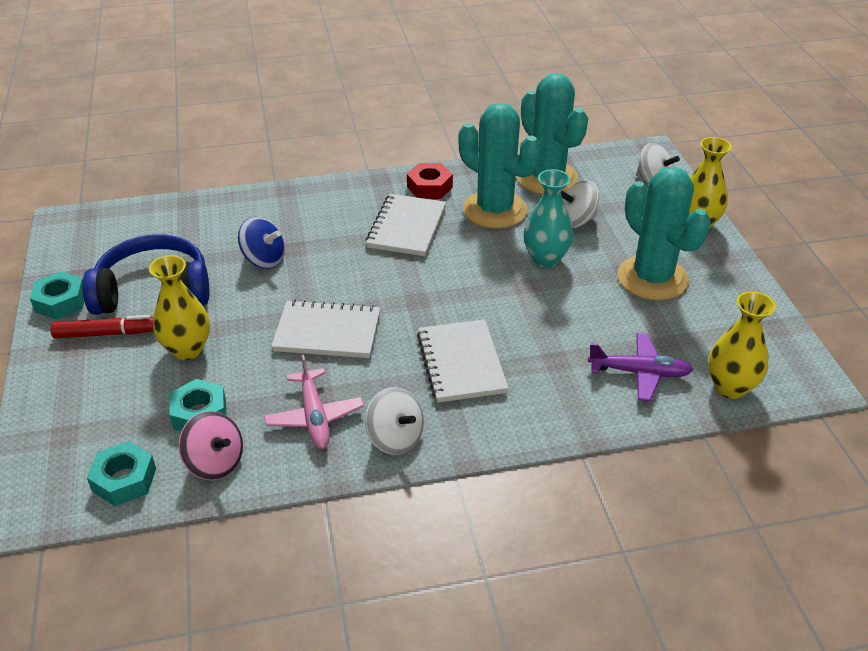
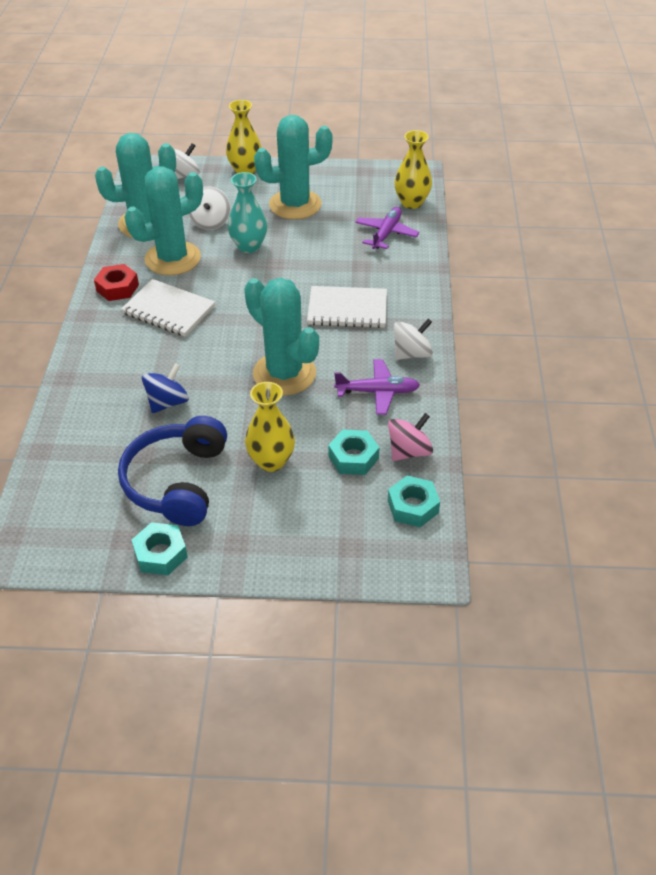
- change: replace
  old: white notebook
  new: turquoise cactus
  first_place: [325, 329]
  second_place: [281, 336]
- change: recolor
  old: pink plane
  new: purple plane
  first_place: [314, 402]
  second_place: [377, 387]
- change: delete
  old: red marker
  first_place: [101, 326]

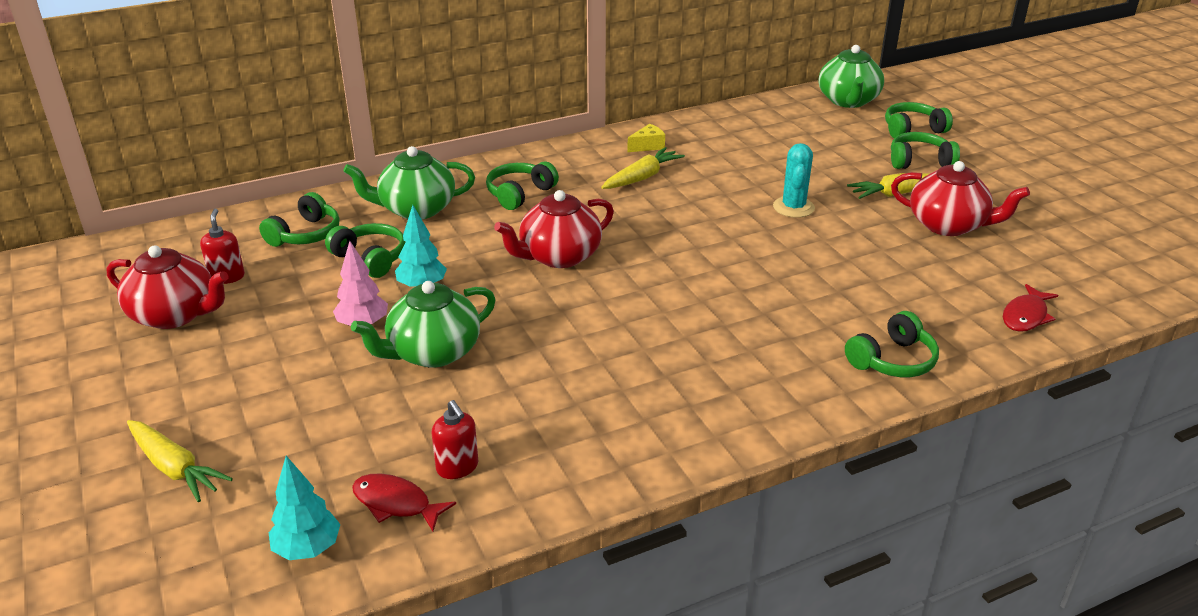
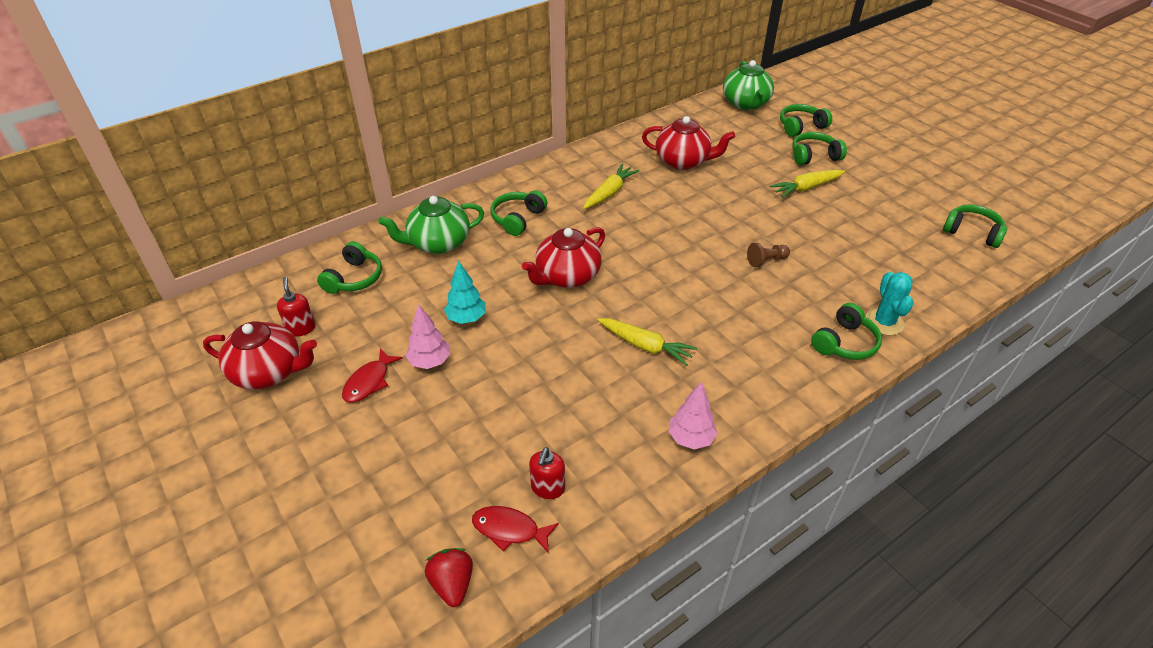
- change: move
  old: red fish
  first_place: [1030, 308]
  second_place: [372, 375]
- change: replace
  old: turquoise tree
  new: red strawberry
  first_place: [304, 508]
  second_place: [449, 577]
- change: rotate
  old: red soap dispenser
  first_place: [455, 439]
  second_place: [547, 473]
  degrees: 60
- change: move
  old: yellow carrot
  first_place: [180, 461]
  second_place: [647, 342]
- change: move
  old: red teapot
  first_place: [960, 198]
  second_place: [688, 143]
- change: insert
  new: pink tree
  second_place: [693, 415]
- change: insert
  new: brown pawn
  second_place: [768, 255]
- change: move
  old: turquoise cactus
  first_place: [794, 180]
  second_place: [889, 304]
- change: move
  old: green headphones
  first_place: [365, 250]
  second_place: [975, 226]
- change: delete
  old: green teapot
  first_place: [423, 324]
- change: delete
  old: yellow cheese
  first_place: [646, 138]

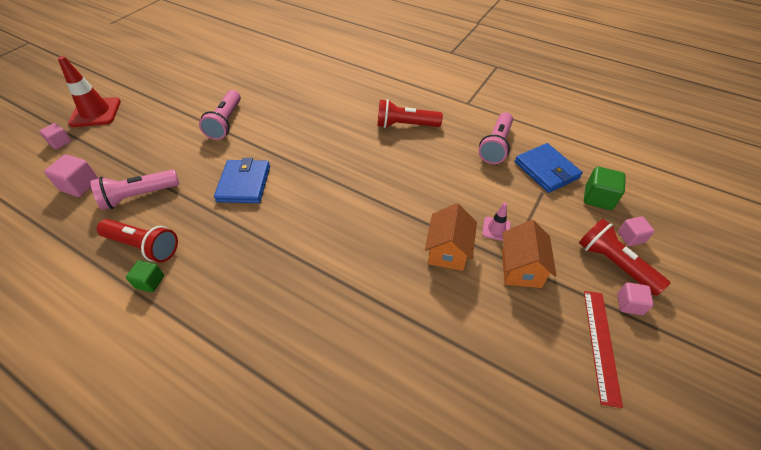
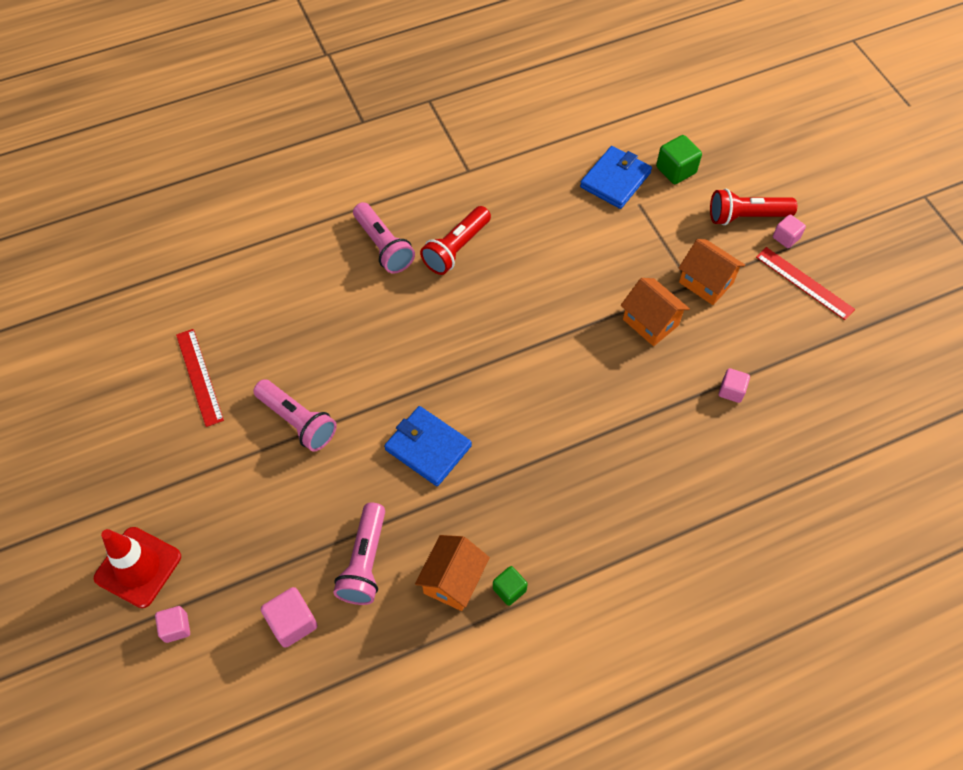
- change: insert
  new: red ruler
  second_place: [200, 378]
- change: move
  old: pink flashlight
  first_place: [495, 138]
  second_place: [384, 238]
- change: replace
  old: red flashlight
  new: orange house
  first_place: [137, 240]
  second_place: [452, 573]
- change: rotate
  old: blue wallet
  first_place: [549, 168]
  second_place: [616, 177]
  degrees: -60
- change: move
  old: pink cube
  first_place: [636, 231]
  second_place: [734, 385]
- change: delete
  old: pink traffic cone
  first_place: [496, 222]

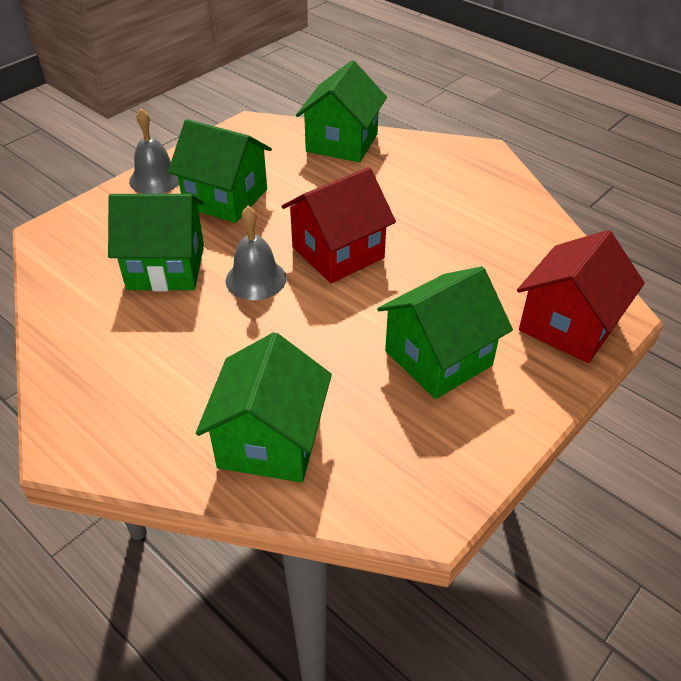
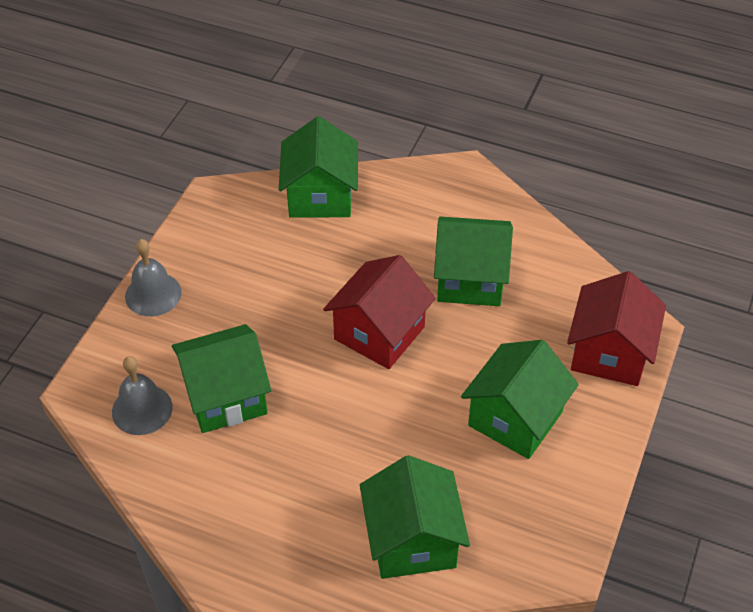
- change: move
  old: grey bell
  first_place: [256, 253]
  second_place: [142, 395]
- change: move
  old: green house
  first_place: [220, 171]
  second_place: [473, 261]

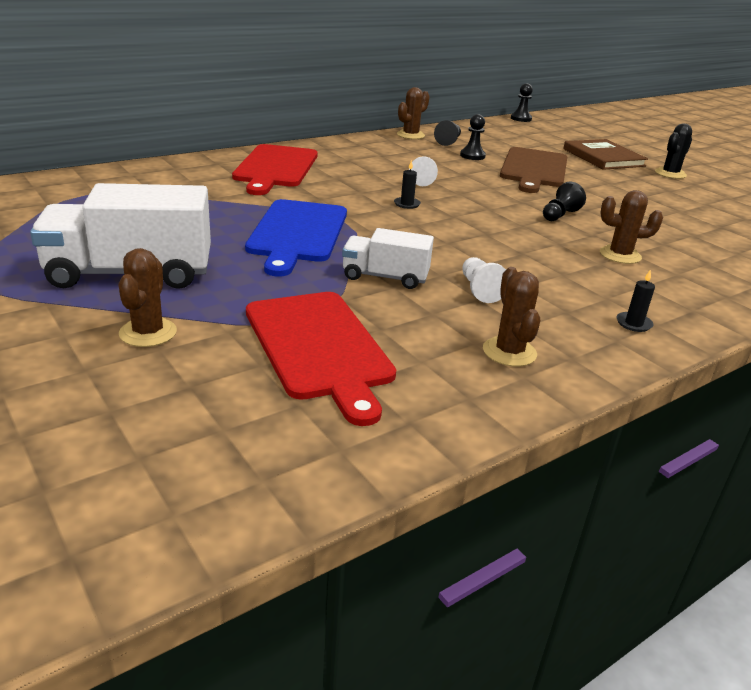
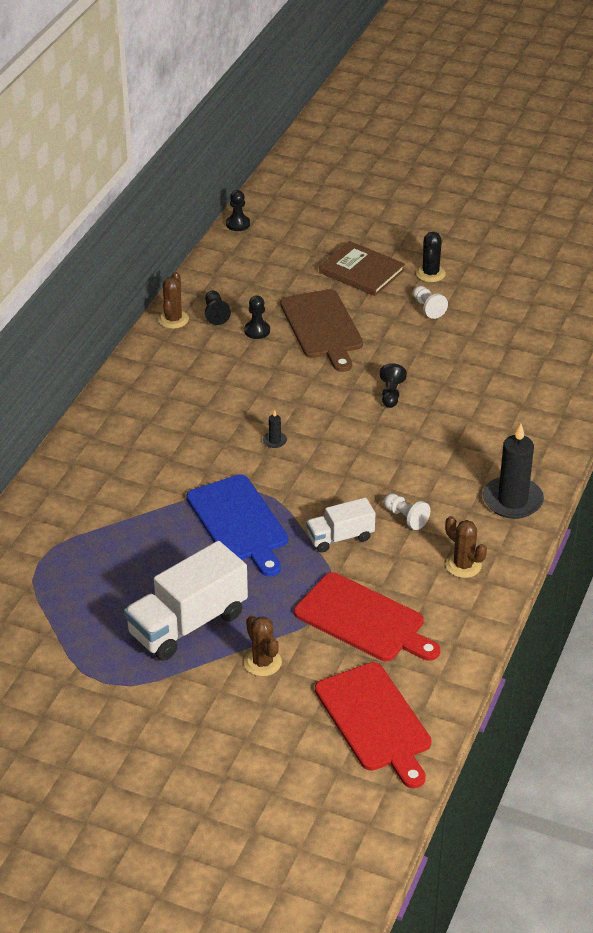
- change: move
  old: red cutting board
  first_place: [274, 169]
  second_place: [373, 725]
- change: move
  old: white pawn
  first_place: [423, 171]
  second_place: [430, 302]
- change: resize
  old: black candle
  first_place: [635, 300]
  second_place: [513, 471]
  factor: 2.41
- change: delete
  old: brown cactus
  first_place: [631, 227]

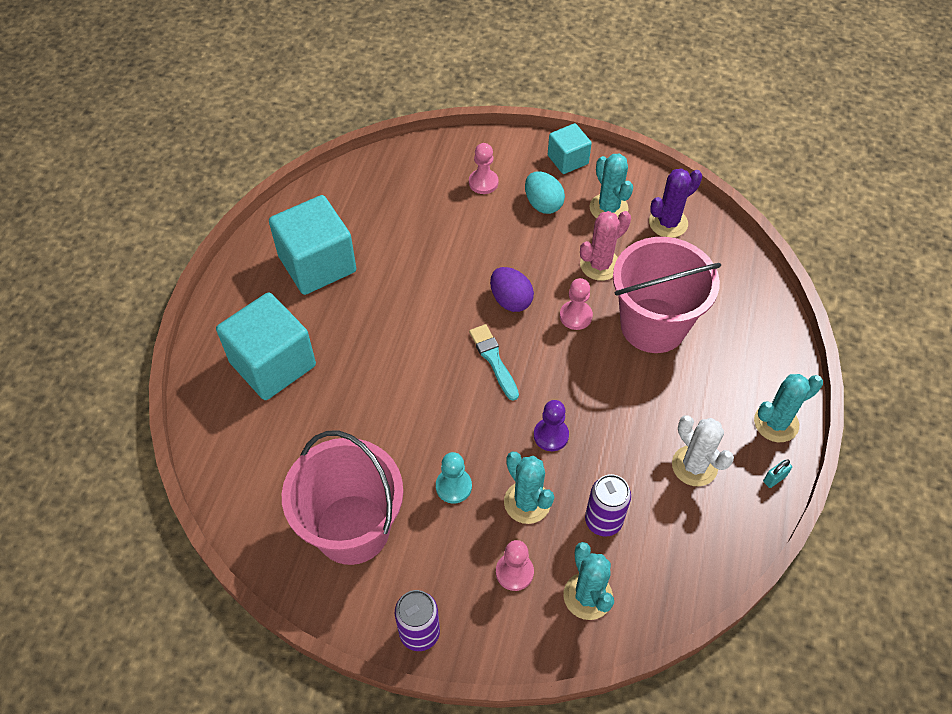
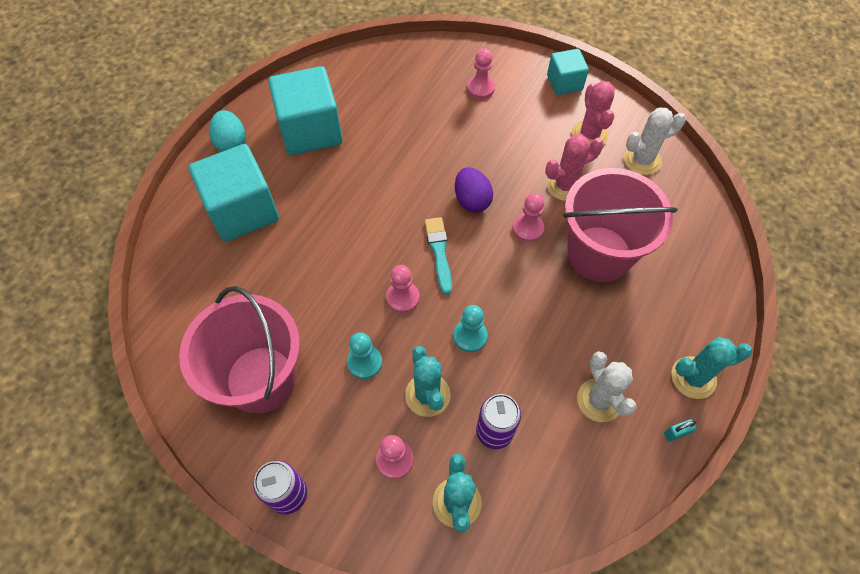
- change: move
  old: turquoise egg
  first_place: [545, 192]
  second_place: [227, 131]
- change: insert
  new: pink pawn
  second_place: [403, 289]
- change: recolor
  old: purple pawn
  new: turquoise pawn
  first_place: [551, 425]
  second_place: [470, 328]
- change: recolor
  old: turquoise cactus
  new: pink cactus
  first_place: [611, 186]
  second_place: [593, 113]
- change: recolor
  old: purple cactus
  new: white cactus
  first_place: [675, 203]
  second_place: [655, 141]

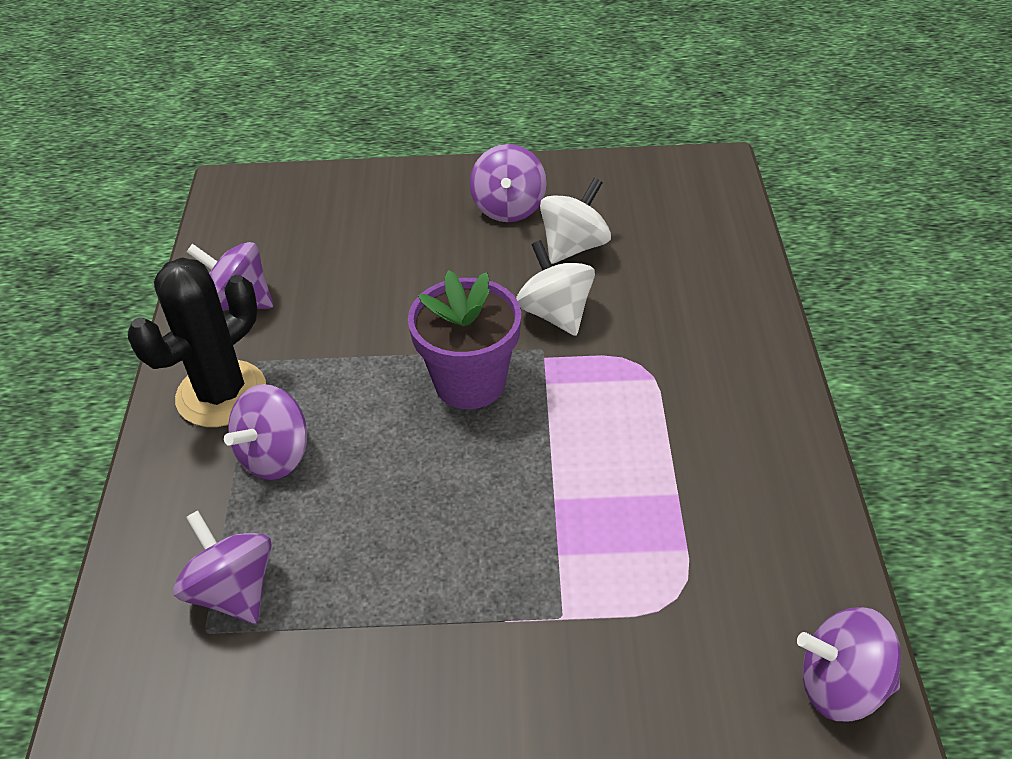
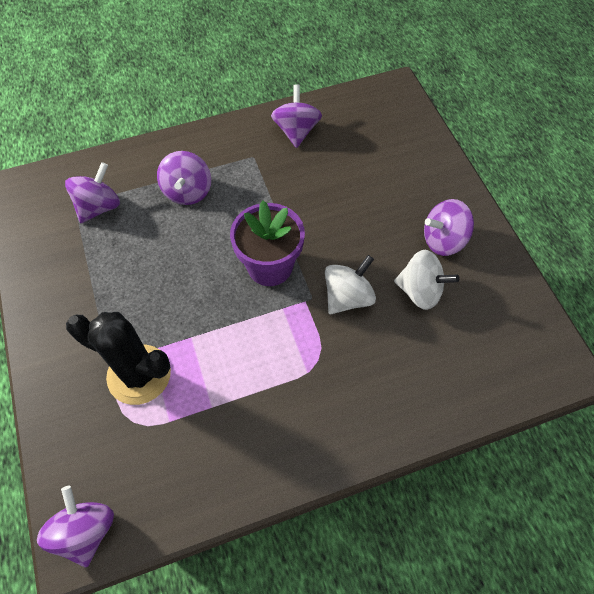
- change: move
  old: black cactus
  first_place: [197, 342]
  second_place: [118, 358]
- change: rotate
  old: purple spinning top
  first_place: [265, 432]
  second_place: [184, 178]
  degrees: -105

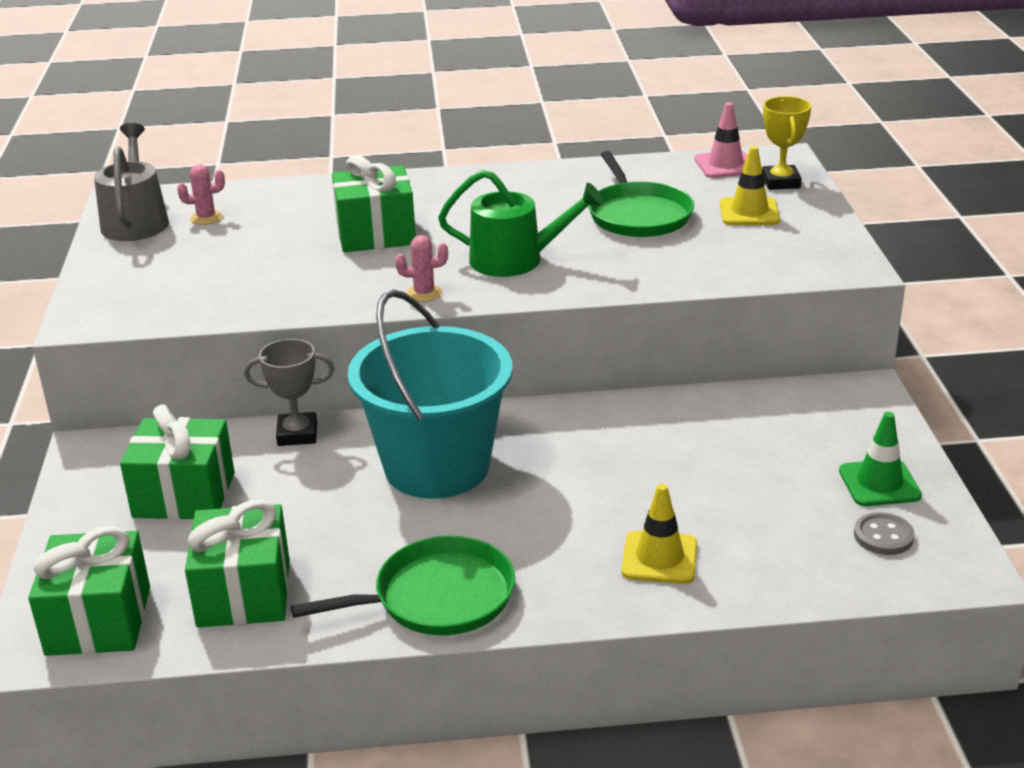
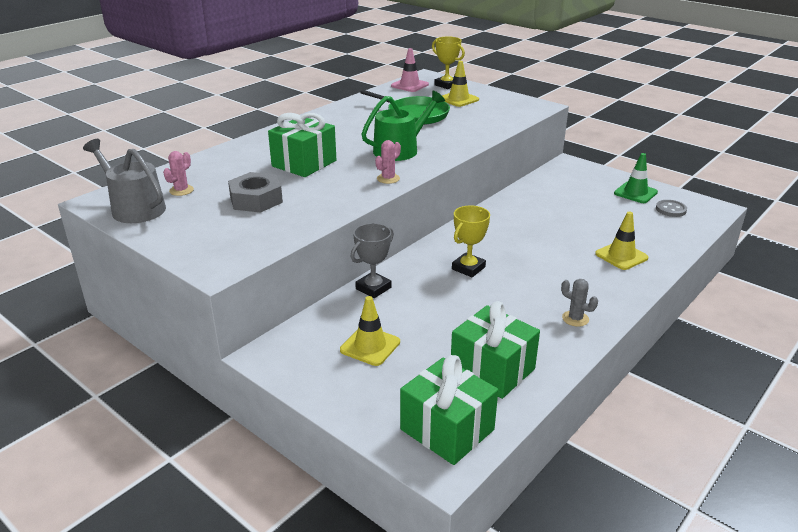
- change: insert
  new: grey nut
  second_place: [255, 192]
- change: replace
  old: green gift
  new: yellow traffic cone
  first_place: [177, 461]
  second_place: [370, 331]
- change: replace
  old: turquoise bucket
  new: yellow trophy
  first_place: [430, 394]
  second_place: [471, 241]
- change: replace
  old: green pan
  new: grey cactus
  first_place: [403, 585]
  second_place: [579, 303]

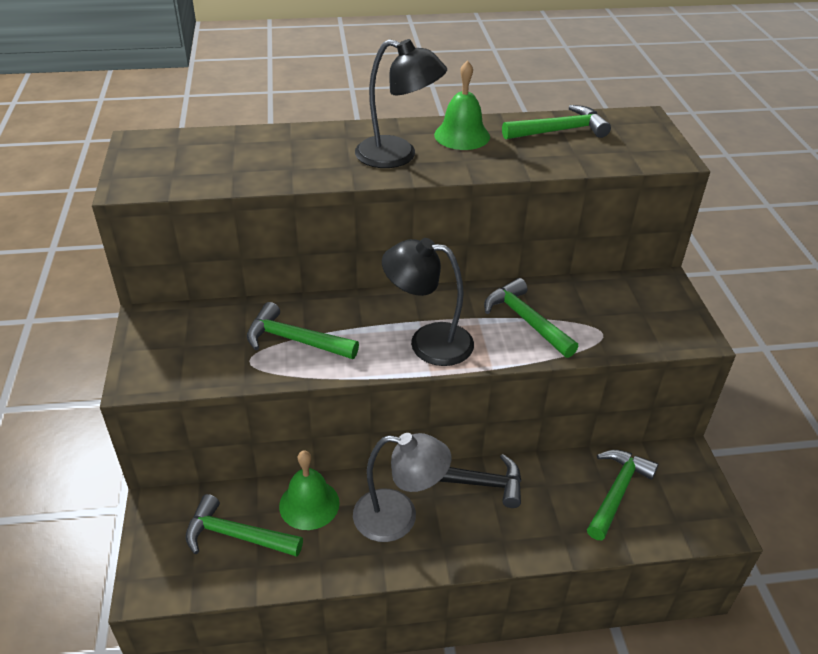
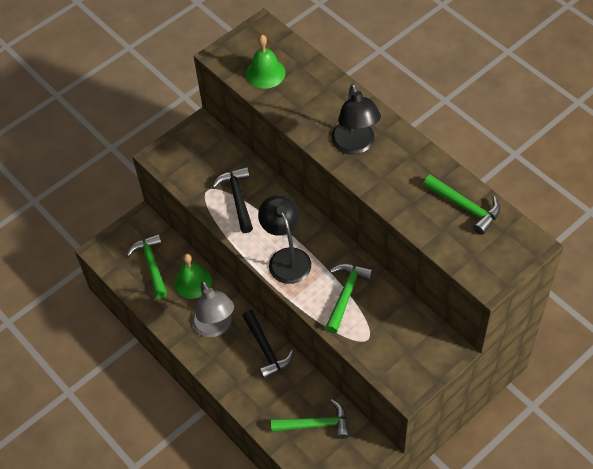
- change: recolor
  old: green hammer
  new: black hammer
  first_place: [303, 330]
  second_place: [232, 200]
- change: move
  old: green bell
  first_place: [462, 105]
  second_place: [266, 62]

